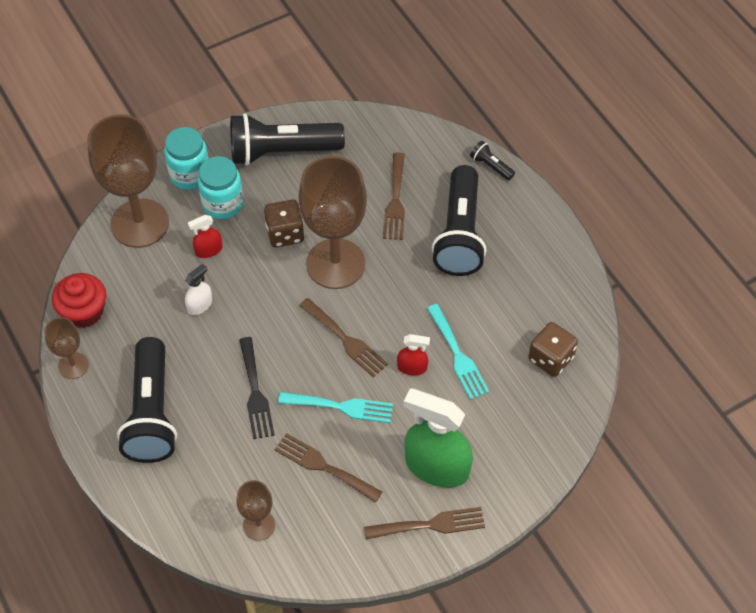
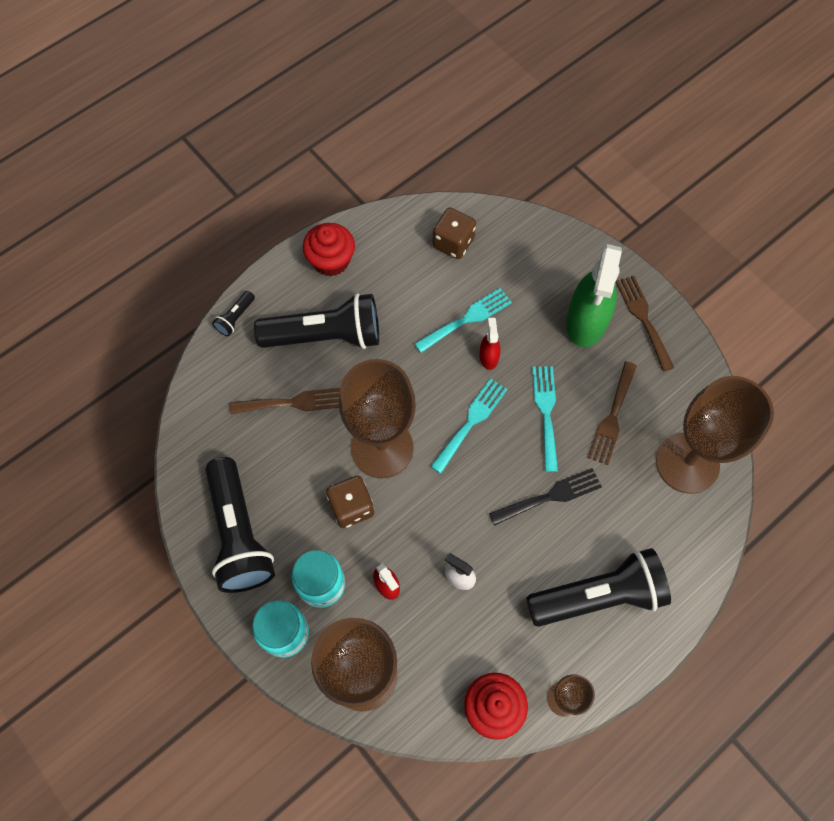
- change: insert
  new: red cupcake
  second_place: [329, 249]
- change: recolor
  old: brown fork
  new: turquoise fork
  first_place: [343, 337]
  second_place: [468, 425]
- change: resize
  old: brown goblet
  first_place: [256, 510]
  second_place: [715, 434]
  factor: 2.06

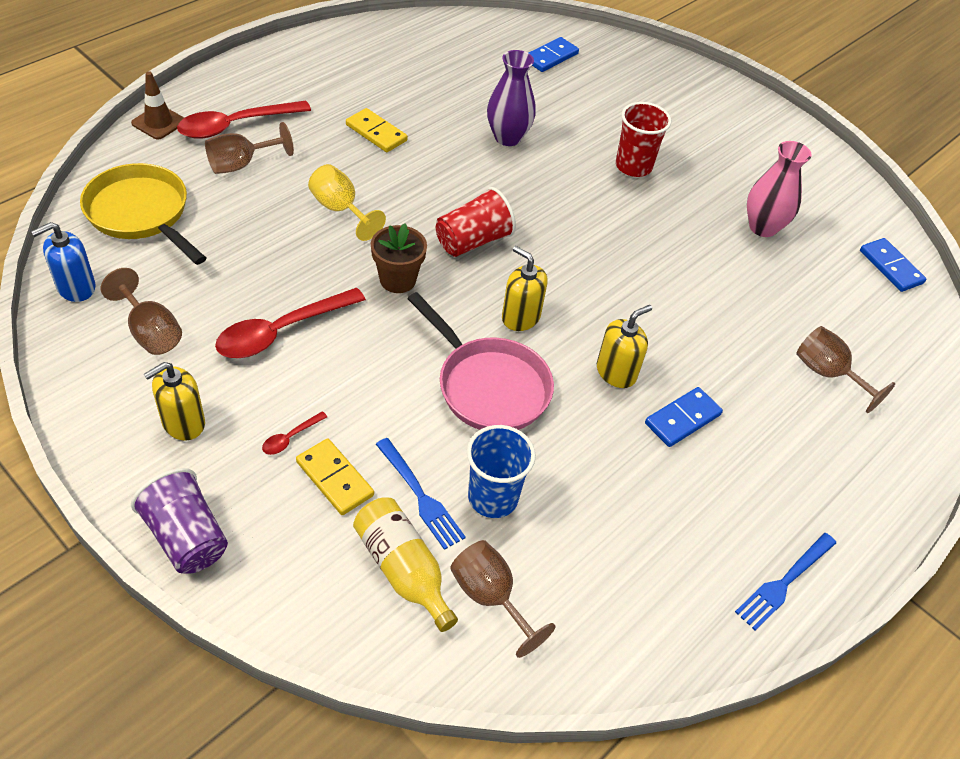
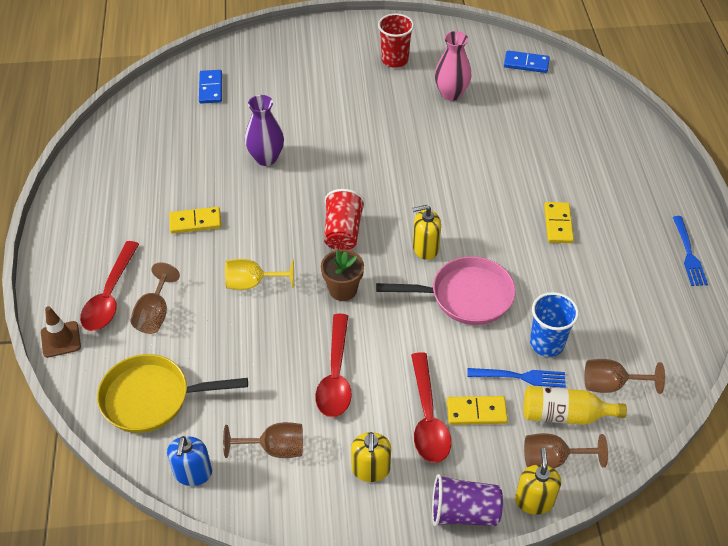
- change: move
  old: red cup
  first_place: [643, 139]
  second_place: [396, 40]
- change: resize
  old: red spoon
  first_place: [294, 433]
  second_place: [431, 407]
  factor: 2.31
- change: move
  old: yellow soap dispenser
  first_place: [624, 346]
  second_place: [538, 481]
- change: move
  old: brown goblet
  first_place: [845, 369]
  second_place: [566, 451]
- change: recolor
  old: blue domino
  new: yellow domino
  first_place: [684, 417]
  second_place: [559, 222]

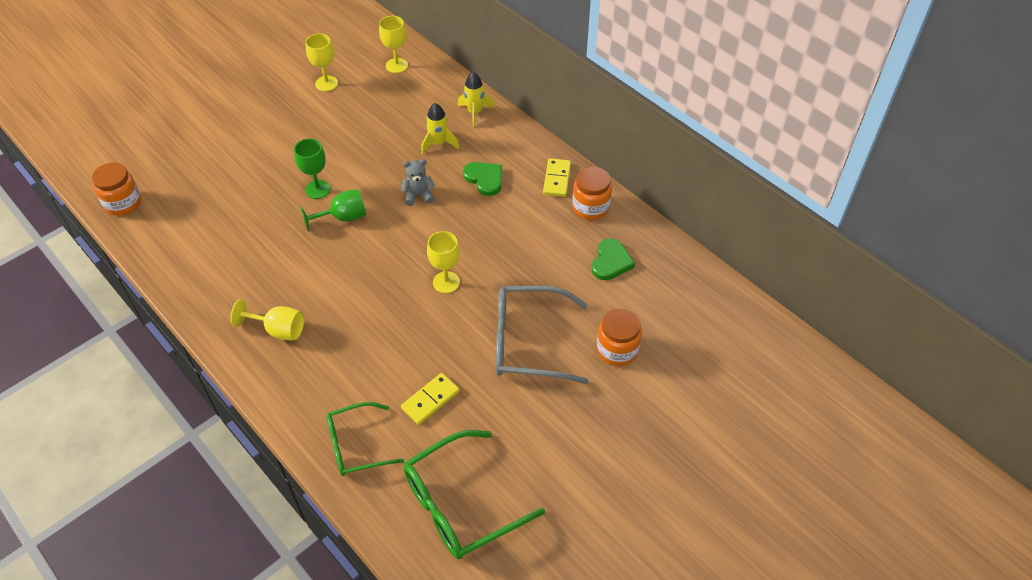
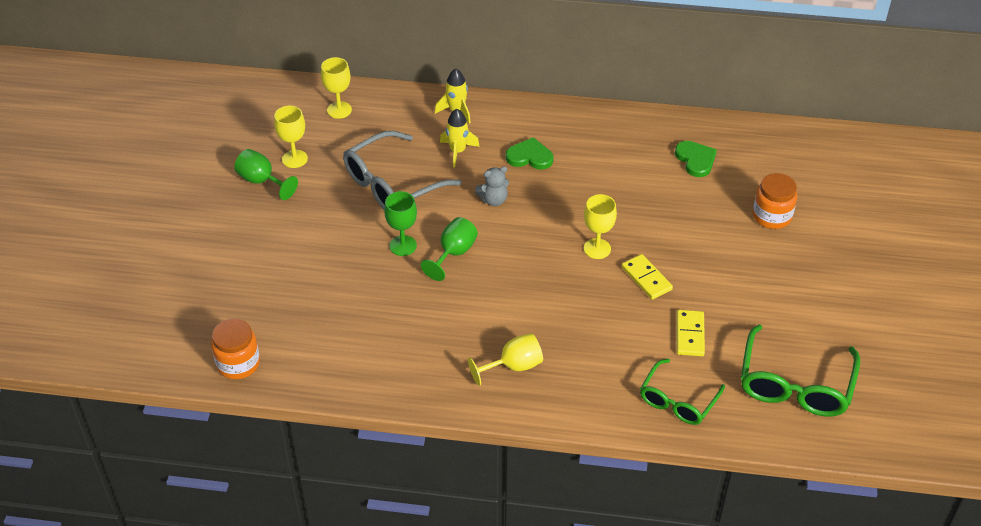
- change: insert
  new: green goblet
  second_place: [266, 174]
- change: move
  old: grey glasses
  first_place: [542, 335]
  second_place: [402, 170]
- change: rotate
  old: grey teddy bear
  first_place: [418, 182]
  second_place: [492, 186]
  degrees: -150
- change: move
  old: yellow domino
  first_place: [557, 177]
  second_place: [647, 277]
- change: delete
  old: orange jar
  first_place: [592, 193]

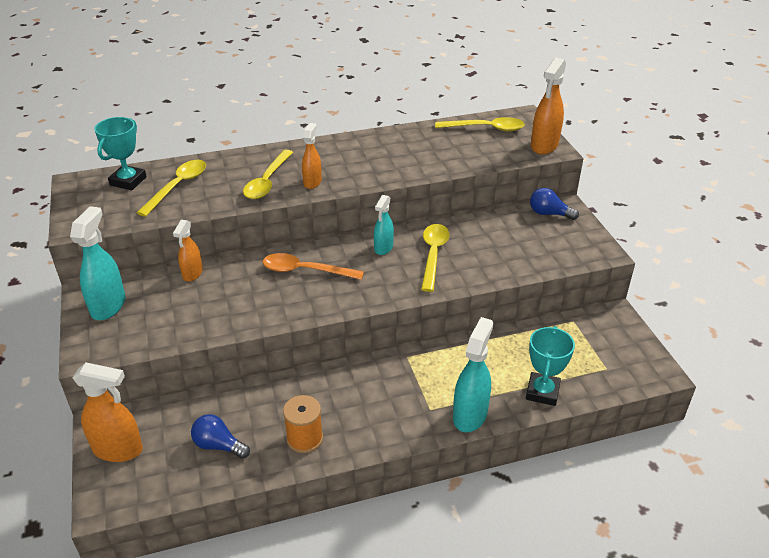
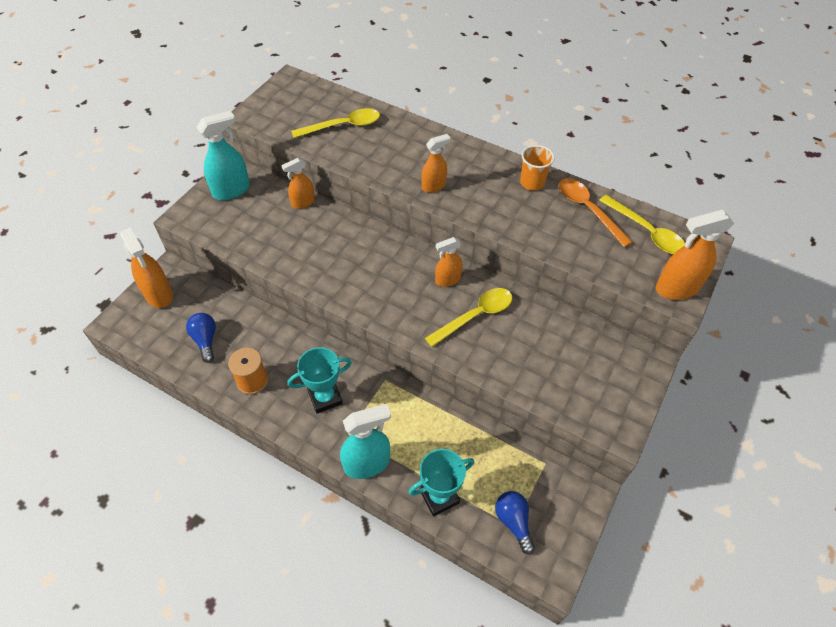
- change: move
  old: turquoise trophy
  first_place: [120, 153]
  second_place: [319, 380]
- change: recolor
  old: turquoise spray bottle
  new: orange spray bottle
  first_place: [384, 225]
  second_place: [448, 262]
- change: move
  old: blue light bulb
  first_place: [554, 204]
  second_place: [515, 522]
- change: insert
  new: orange cup
  second_place: [537, 168]
- change: move
  old: orange spoon
  first_place: [313, 266]
  second_place: [596, 212]
- change: delete
  old: yellow spoon
  first_place: [268, 174]

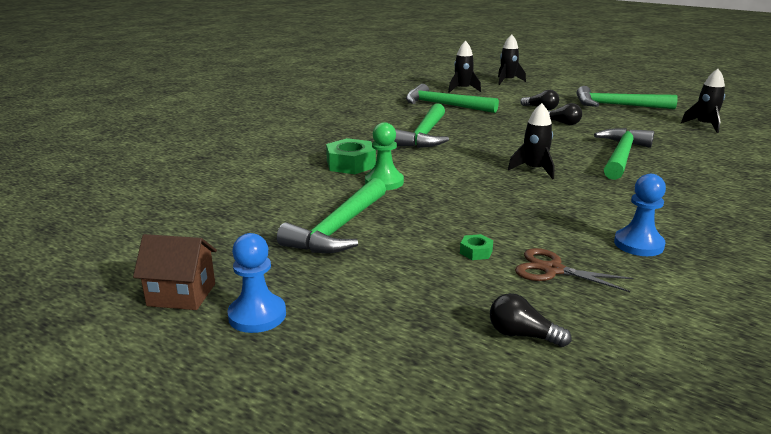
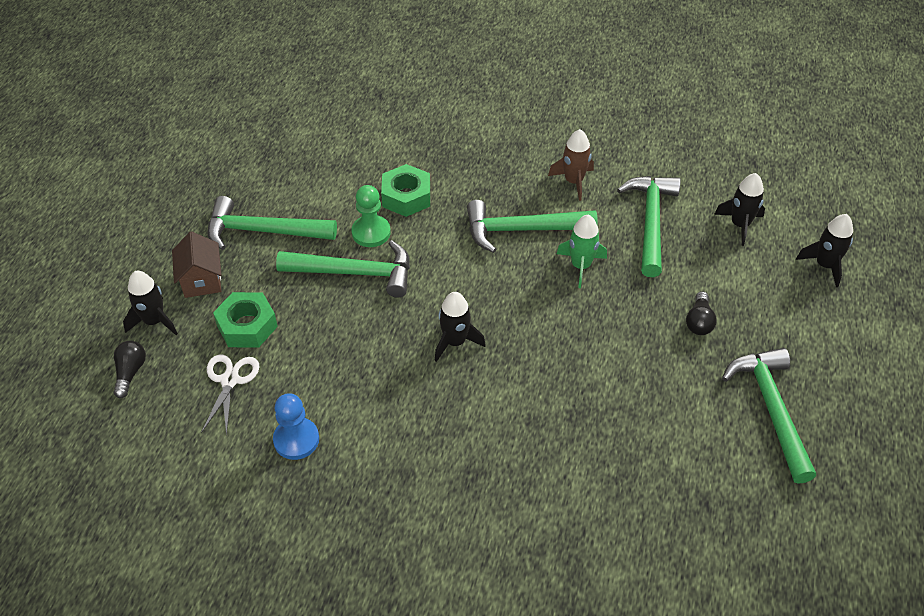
- change: move
  old: black rocket
  first_place: [703, 101]
  second_place: [150, 303]
- change: move
  old: brown house
  first_place: [175, 272]
  second_place: [196, 264]
- change: recolor
  old: brown scissors
  new: white scissors
  first_place: [574, 270]
  second_place: [230, 395]
- change: resize
  old: green nut
  first_place: [476, 247]
  second_place: [245, 320]
  factor: 2.07
- change: move
  old: green hammer
  first_place: [624, 154]
  second_place: [343, 269]
- change: insert
  new: brown rocket
  second_place: [571, 165]
- change: insert
  new: green rocket
  second_place: [582, 251]
- change: delete
  old: blue pawn
  first_place: [256, 283]
- change: delete
  old: black light bulb
  first_place: [565, 114]

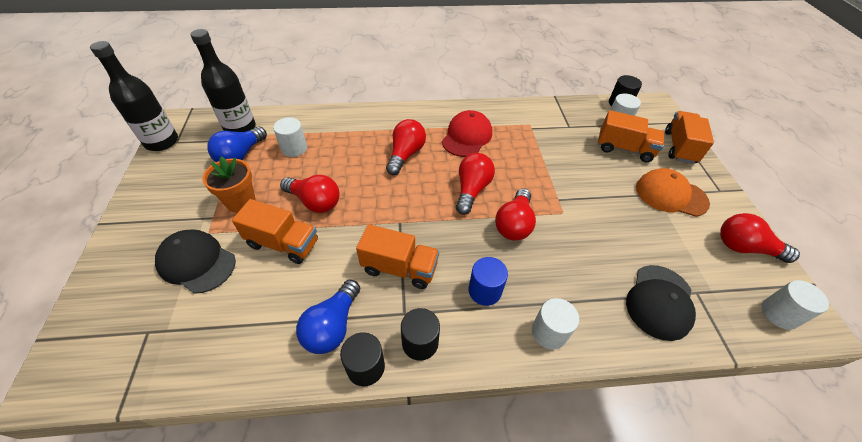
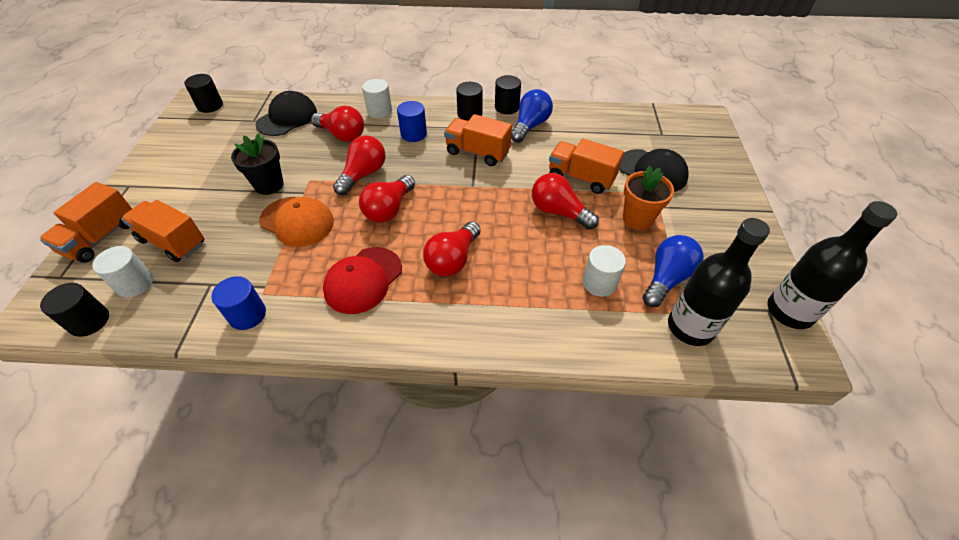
- change: recolor
  old: white cylinder
  new: black cylinder
  first_place: [795, 305]
  second_place: [203, 93]
- change: insert
  new: blue cylinder
  second_place: [238, 303]
- change: insert
  new: black flower pot
  second_place: [257, 164]
- change: move
  old: orange cap
  first_place: [673, 192]
  second_place: [296, 222]
- change: move
  old: red light bulb
  first_place: [760, 238]
  second_place: [337, 124]

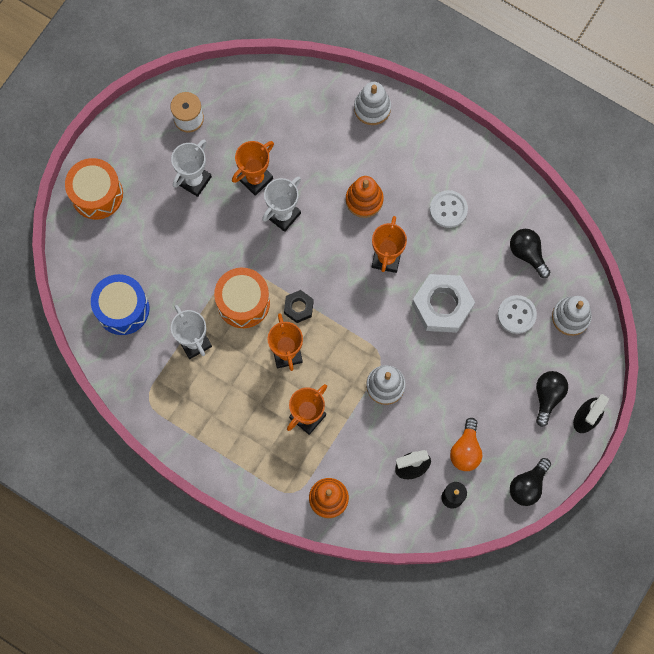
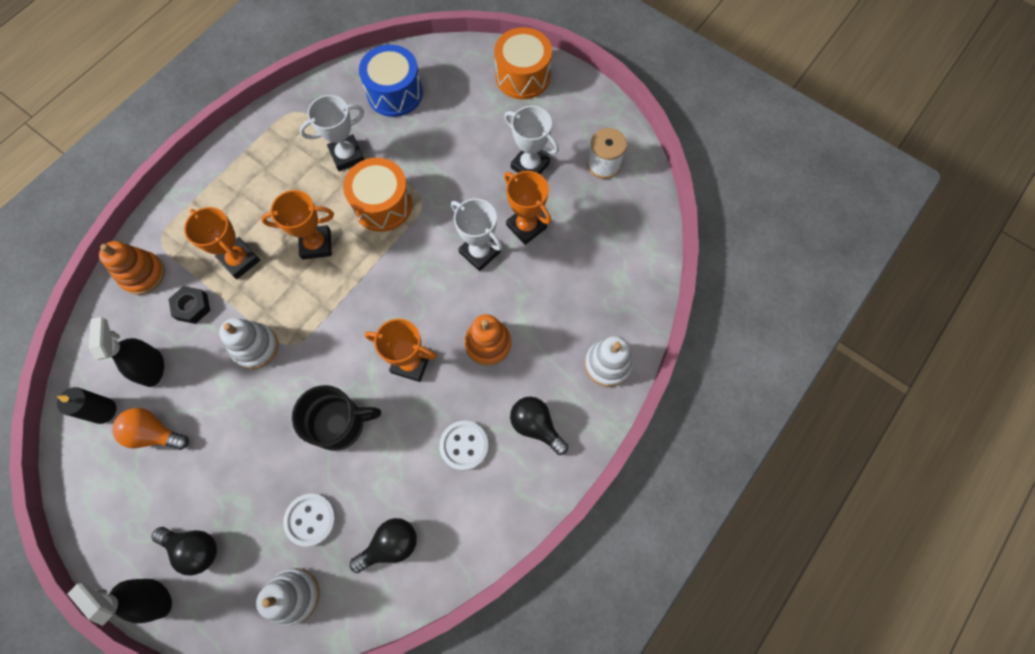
- change: move
  old: black nut
  first_place: [299, 306]
  second_place: [189, 305]
- change: replace
  old: white nut
  new: black mug
  first_place: [443, 303]
  second_place: [336, 418]
- change: move
  old: black light bulb
  first_place: [530, 482]
  second_place: [539, 426]

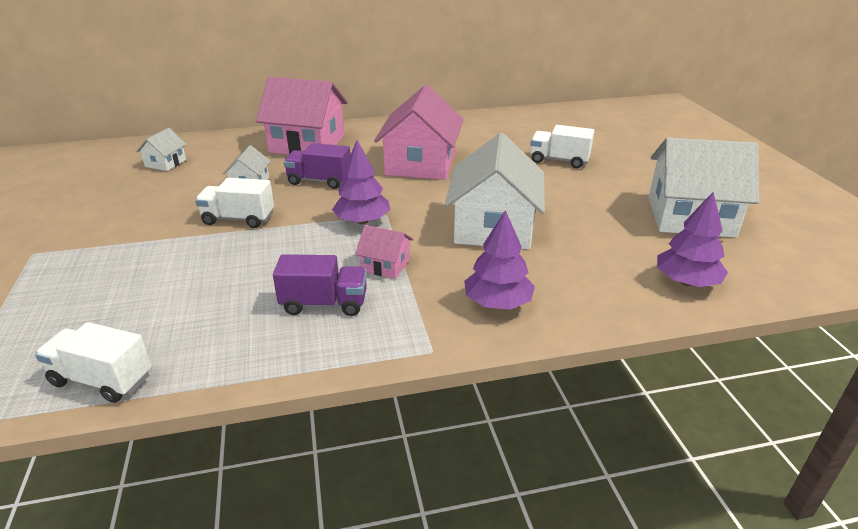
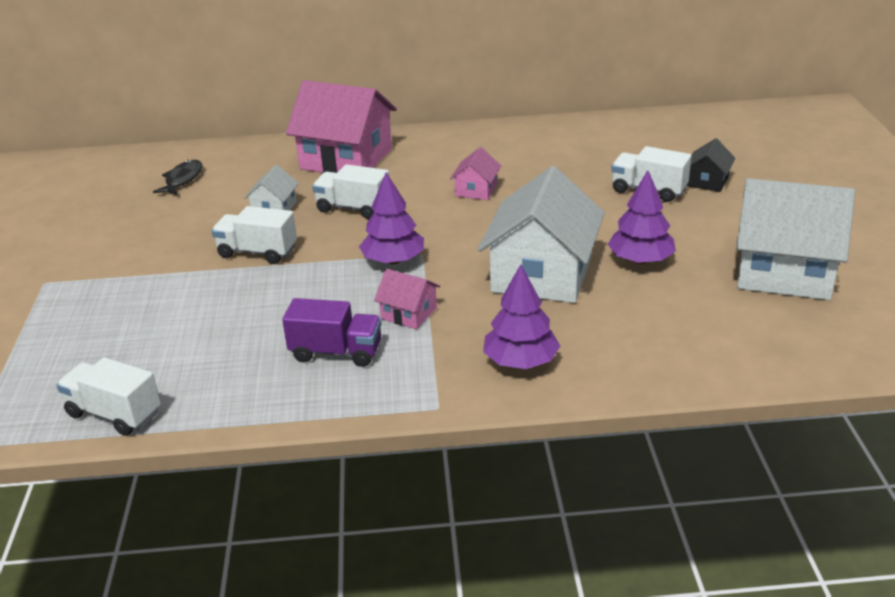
- change: replace
  old: white house
  new: black fish
  first_place: [161, 149]
  second_place: [177, 177]
- change: recolor
  old: purple truck
  new: white truck
  first_place: [317, 166]
  second_place: [350, 191]
- change: resize
  old: pink house
  first_place: [419, 132]
  second_place: [475, 173]
  factor: 0.46
- change: move
  old: purple tree
  first_place: [692, 239]
  second_place: [642, 217]
- change: insert
  new: black house
  second_place: [711, 165]

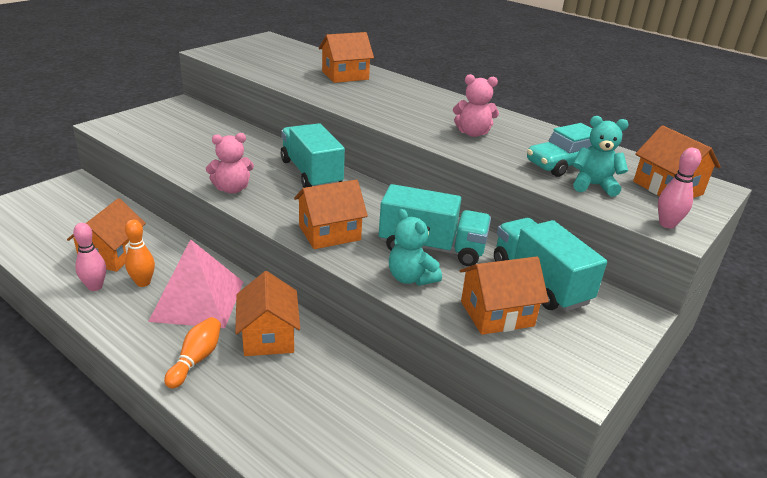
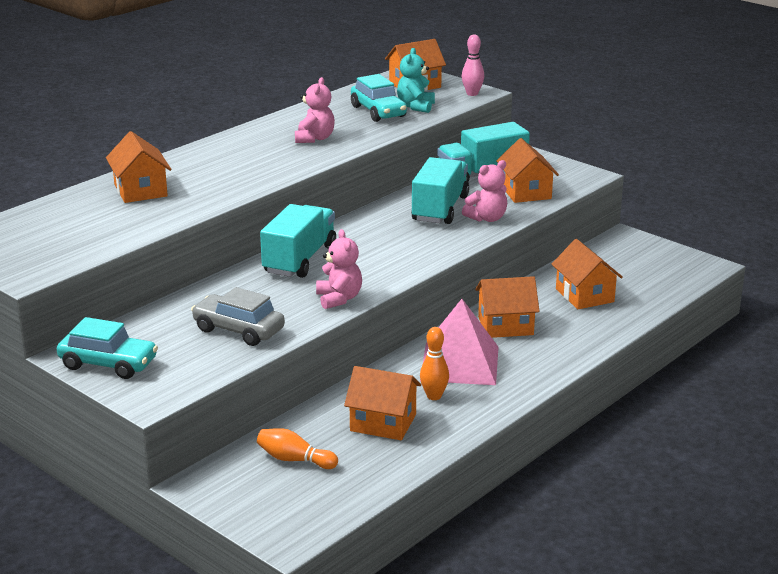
- change: insert
  new: turquoise car
  second_place: [107, 348]
- change: insert
  new: grey car
  second_place: [238, 316]
- change: move
  old: orange bowling pin
  first_place: [192, 353]
  second_place: [297, 448]
- change: rotate
  old: turquoise truck
  first_place: [313, 155]
  second_place: [298, 241]
  degrees: 135
- change: recolor
  old: turquoise teddy bear
  new: pink teddy bear
  first_place: [415, 247]
  second_place: [484, 191]
- change: move
  old: orange house
  first_place: [331, 214]
  second_place: [587, 274]
- change: delete
  old: pink bowling pin
  first_place: [89, 257]

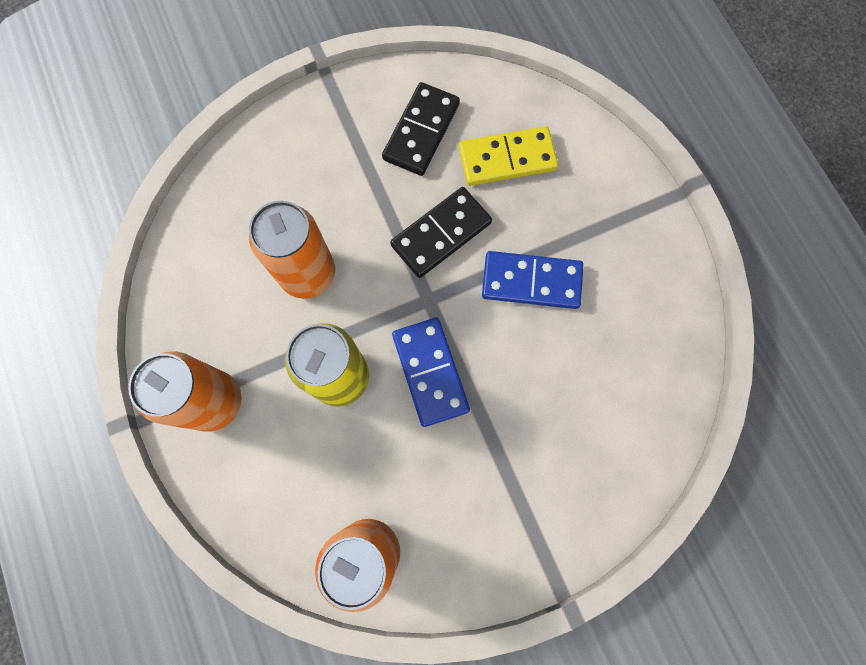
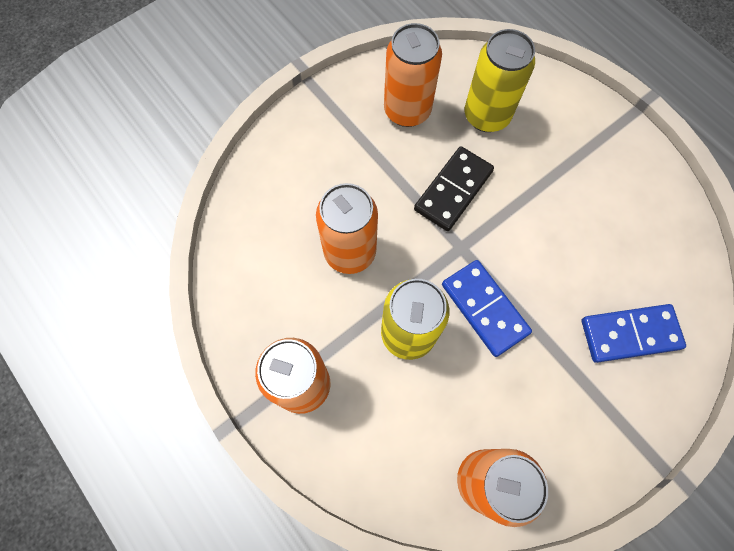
- change: replace
  old: black domino
  new: orange can
  first_place: [421, 129]
  second_place: [413, 75]
- change: replace
  old: yellow domino
  new: yellow can
  first_place: [508, 156]
  second_place: [500, 80]
- change: move
  old: blue domino
  first_place: [532, 280]
  second_place: [634, 333]

